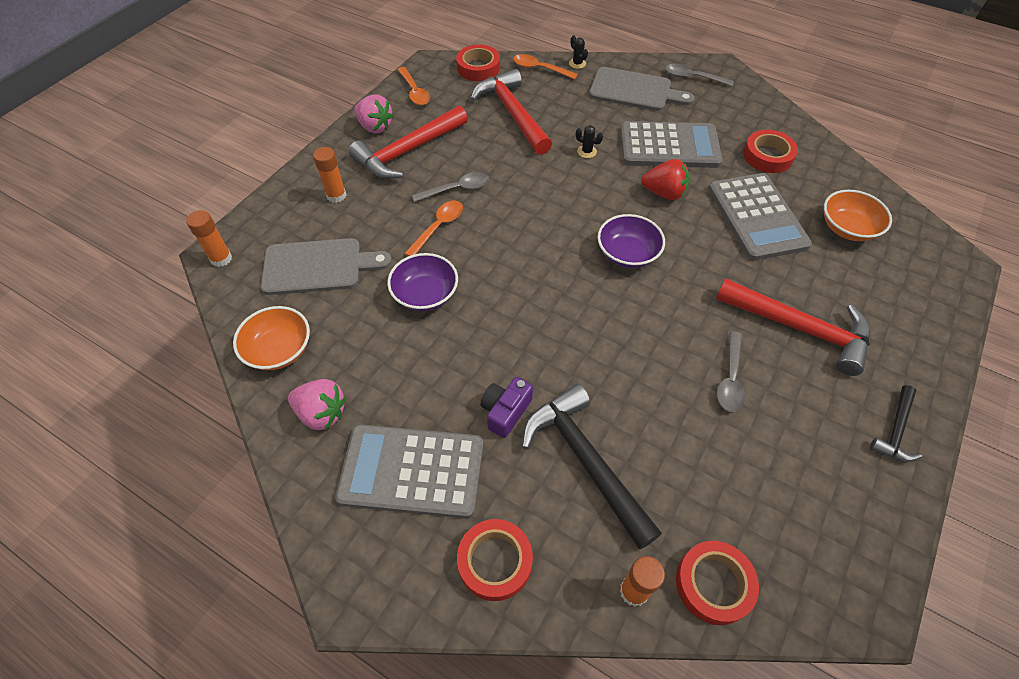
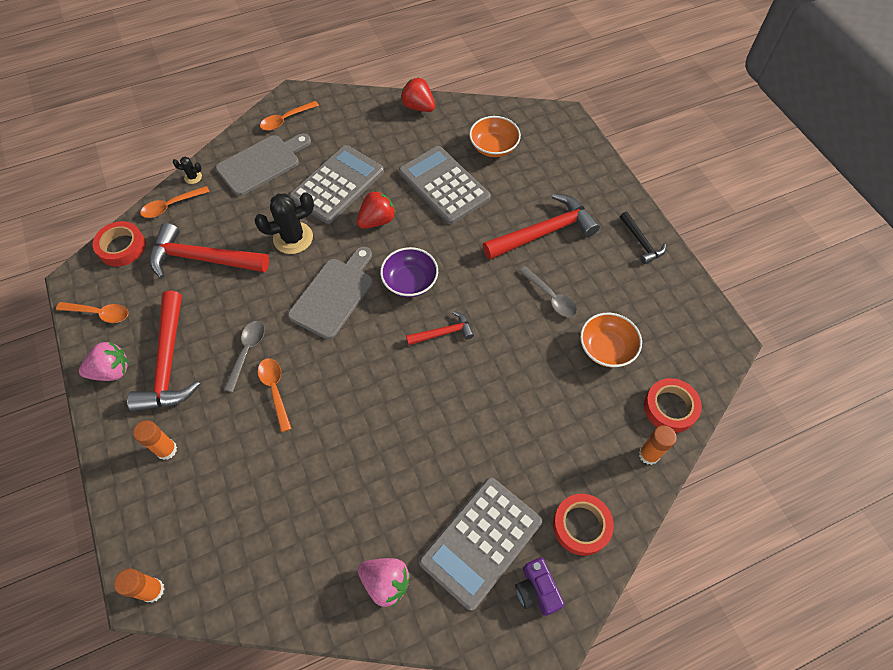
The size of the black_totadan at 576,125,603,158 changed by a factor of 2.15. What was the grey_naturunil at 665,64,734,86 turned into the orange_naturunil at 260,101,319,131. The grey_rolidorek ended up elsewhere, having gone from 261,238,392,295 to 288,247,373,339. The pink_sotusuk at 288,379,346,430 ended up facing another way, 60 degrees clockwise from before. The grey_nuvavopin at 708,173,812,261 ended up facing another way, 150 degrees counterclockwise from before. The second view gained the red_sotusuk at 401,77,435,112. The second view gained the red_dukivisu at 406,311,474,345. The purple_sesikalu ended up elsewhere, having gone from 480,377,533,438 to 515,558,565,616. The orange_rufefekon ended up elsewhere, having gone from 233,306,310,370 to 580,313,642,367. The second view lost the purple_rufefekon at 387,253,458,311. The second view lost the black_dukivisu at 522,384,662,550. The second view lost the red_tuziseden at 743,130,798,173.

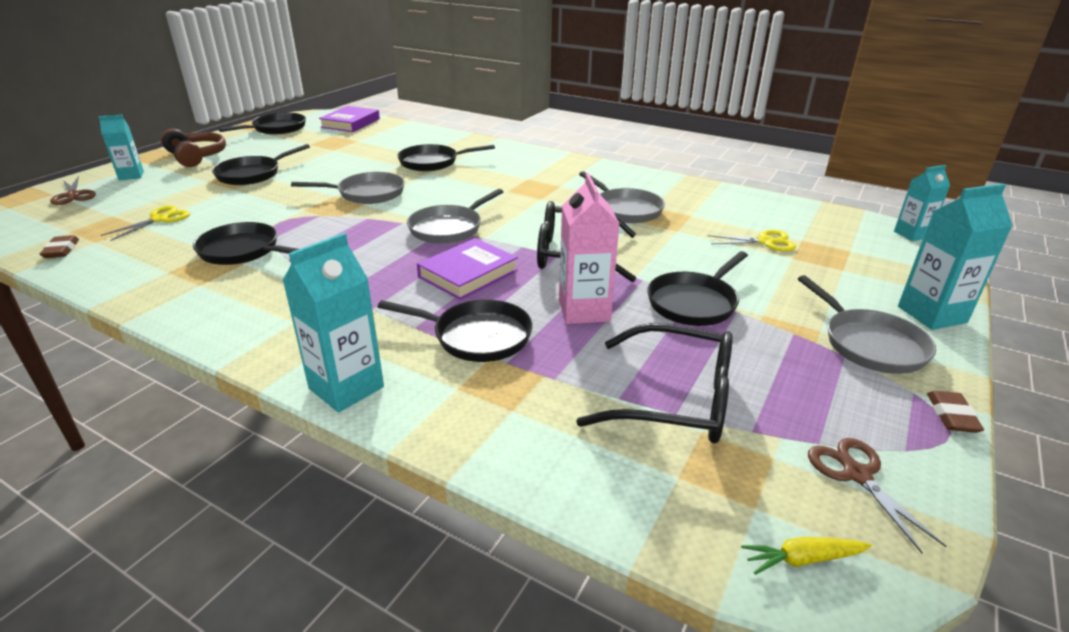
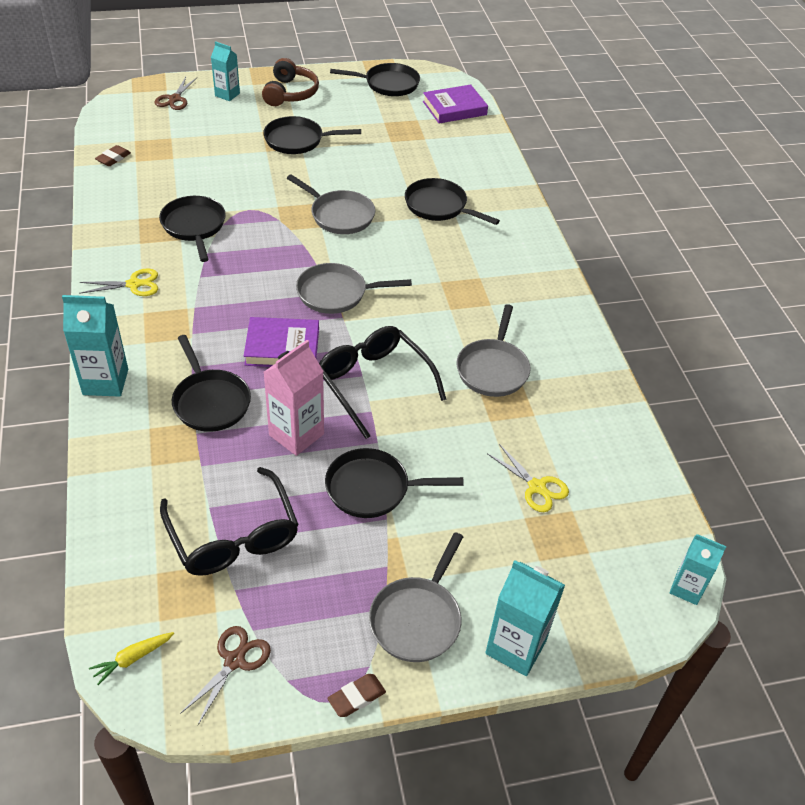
The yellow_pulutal ended up elsewhere, having gone from 101,205,190,241 to 79,269,158,296. The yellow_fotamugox at 741,537,872,575 ended up facing another way, 75 degrees counterclockwise from before.

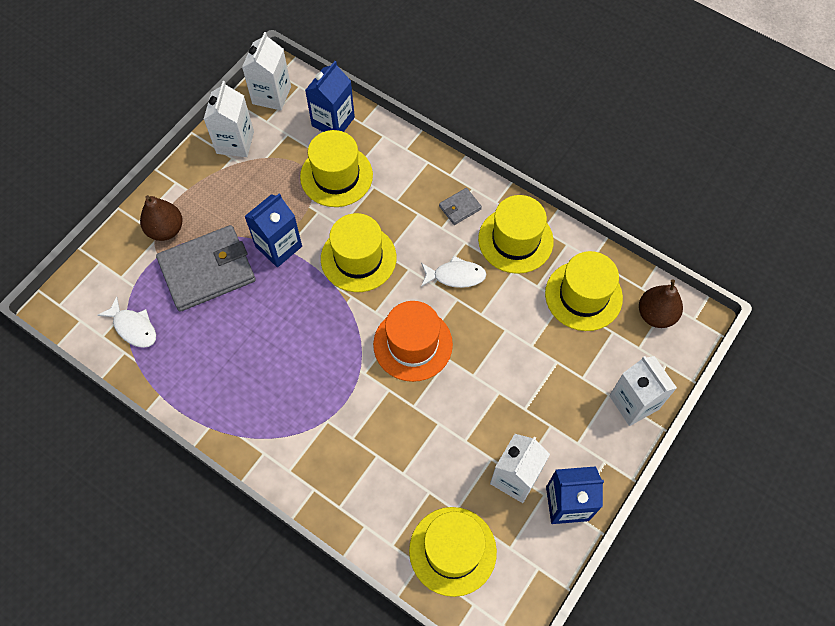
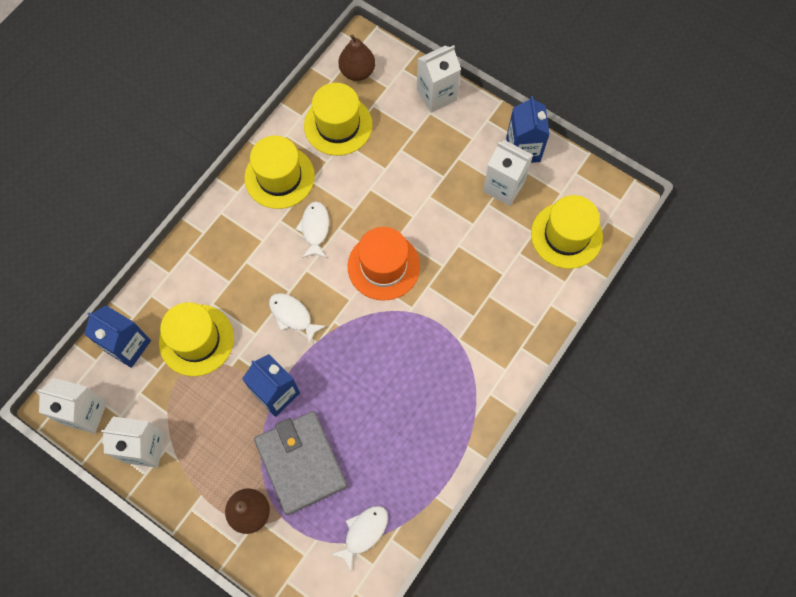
Where the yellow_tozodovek stood at 321,213,396,292, the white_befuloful came to stand at 269,293,326,345. The second view lost the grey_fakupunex at 439,188,482,225.

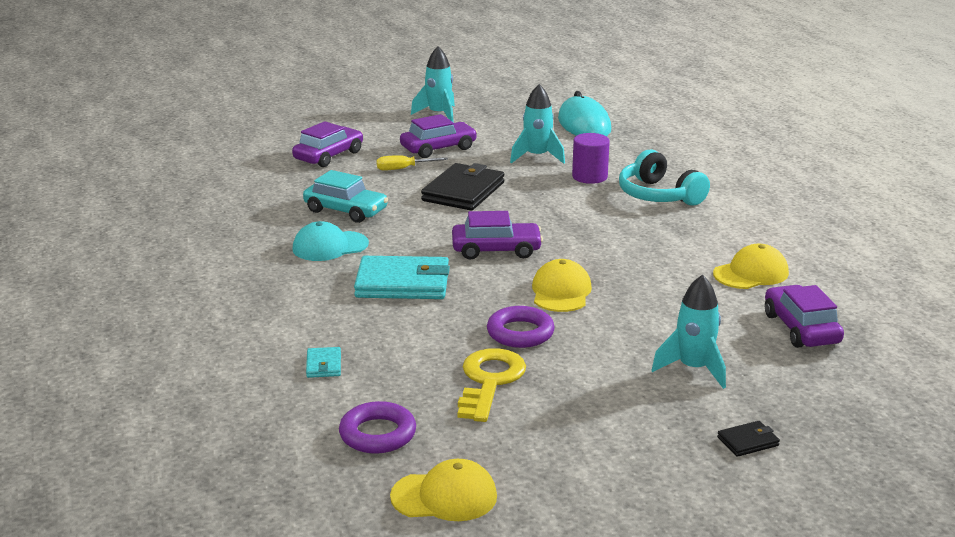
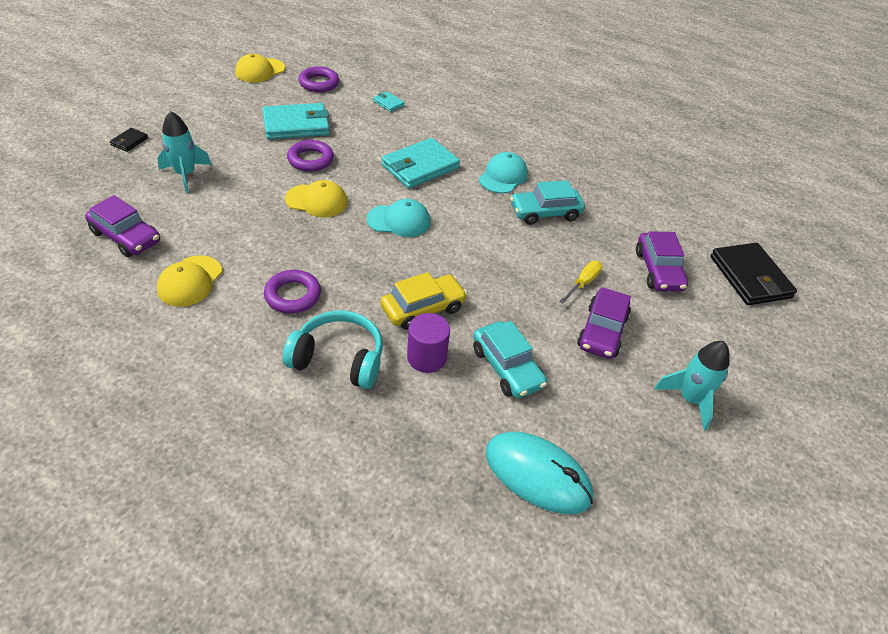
Where the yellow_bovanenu stood at 458,348,526,422, the turquoise_fakupunex came to stand at 262,103,330,140. The second view gained the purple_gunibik at 264,270,321,313. The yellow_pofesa at 532,259,592,312 ended up facing another way, 45 degrees counterclockwise from before. Where the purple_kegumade stood at 452,211,543,259, the turquoise_pofesa came to stand at 367,199,431,237. The second view gained the yellow_kegumade at 381,272,467,330. Where the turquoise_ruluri stood at 510,84,565,164, the turquoise_kegumade came to stand at 473,321,547,398. The black_fakupunex ended up elsewhere, having gone from 421,163,505,210 to 710,243,797,305.

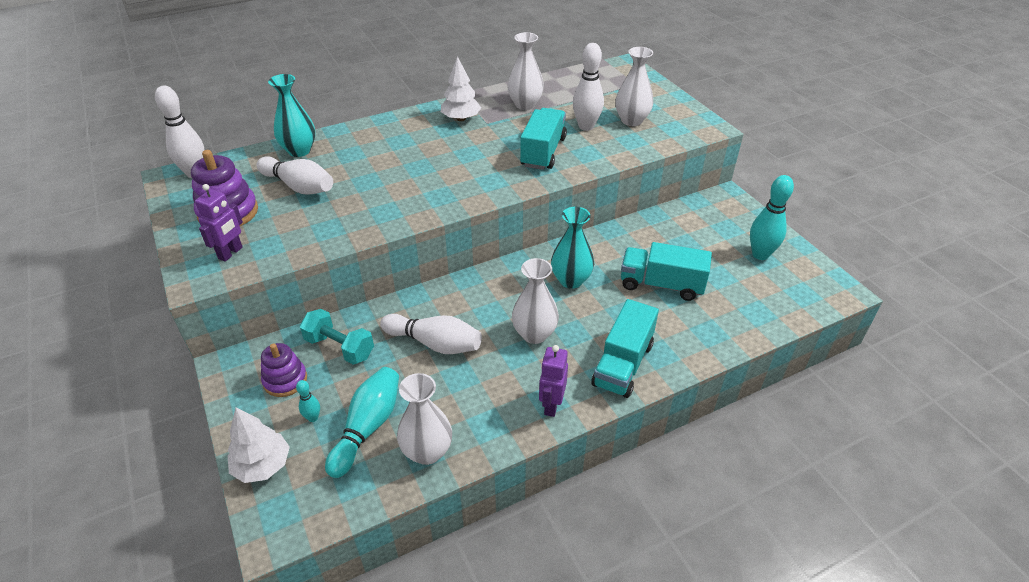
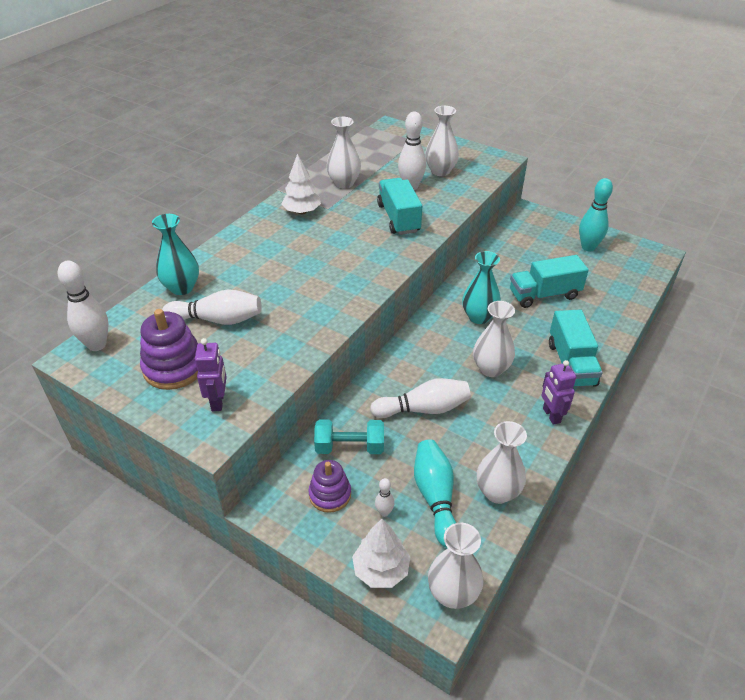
What was the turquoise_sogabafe at 296,380,320,422 turned into the white_sogabafe at 375,478,394,517. The second view gained the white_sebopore at 428,523,483,609.

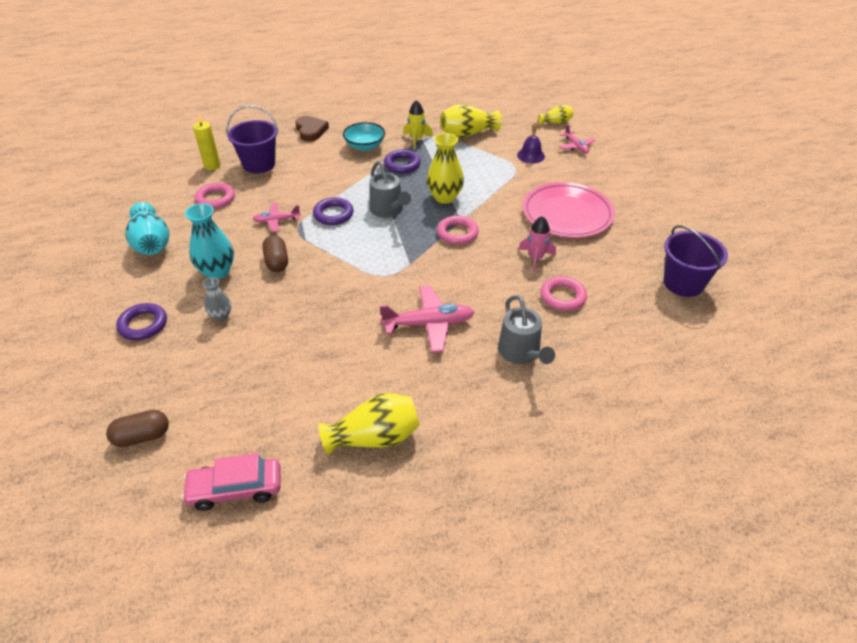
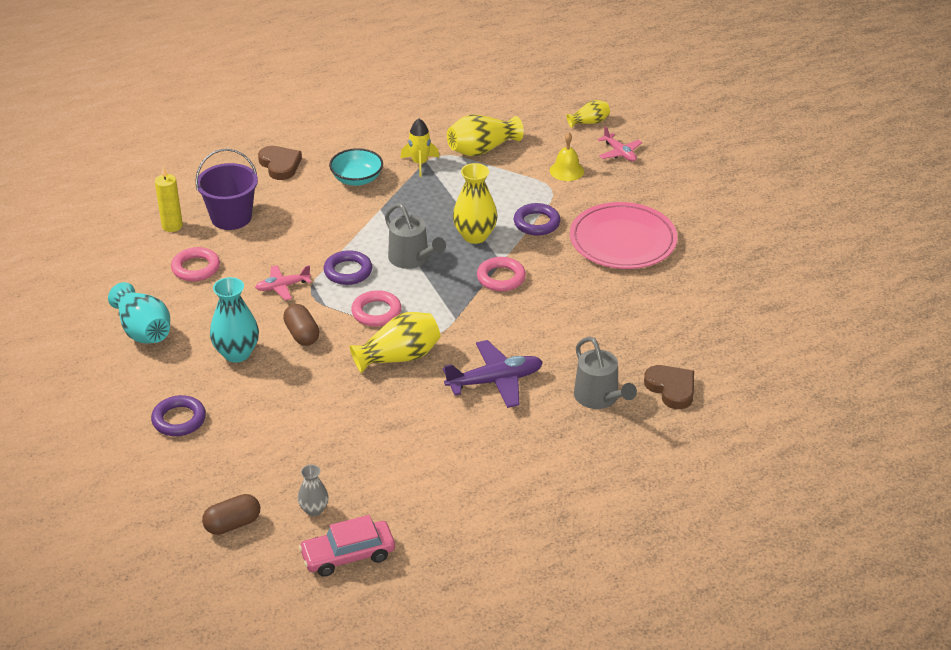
The grey_sebopore ended up elsewhere, having gone from 202,277,231,321 to 298,465,329,516. The yellow_sebopore ended up elsewhere, having gone from 318,393,420,455 to 349,312,441,373. The pink_gunibik ended up elsewhere, having gone from 540,276,587,311 to 351,290,402,327. What was the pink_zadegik at 380,286,474,353 turned into the purple_zadegik at 443,340,543,408. The purple_gunibik ended up elsewhere, having gone from 384,149,421,174 to 514,203,561,236. What was the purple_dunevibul at 517,122,545,163 turned into the yellow_dunevibul at 550,132,584,181. The second view gained the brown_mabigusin at 644,365,694,409. The second view lost the pink_ruluri at 518,216,556,273. The second view lost the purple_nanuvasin at 664,225,728,297.

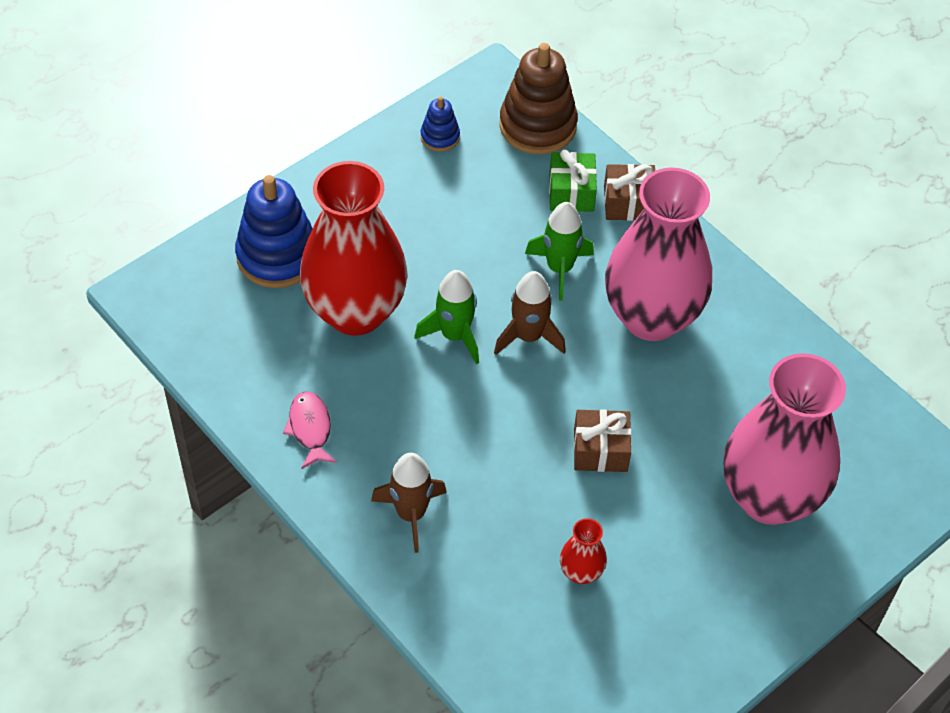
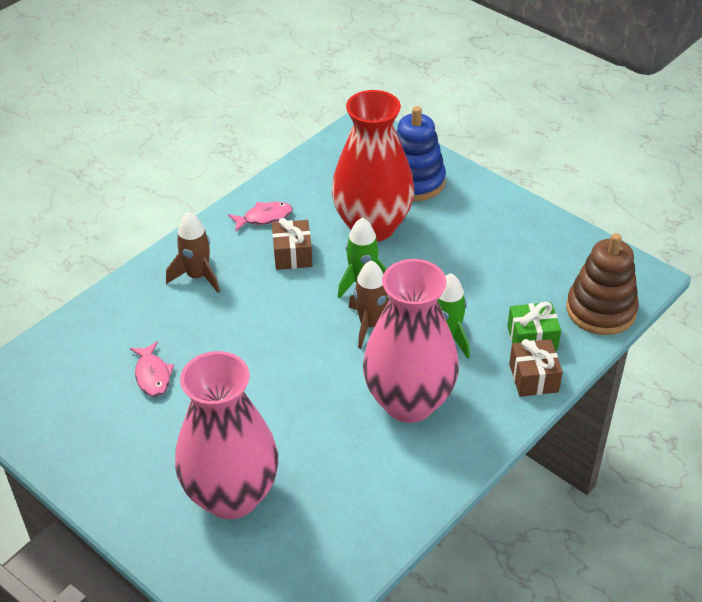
Where the red_sebopore stood at 560,518,607,584, the pink_befuloful came to stand at 130,341,174,397. The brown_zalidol ended up elsewhere, having gone from 573,409,631,472 to 272,218,312,270. The second view lost the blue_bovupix at 421,96,460,152.

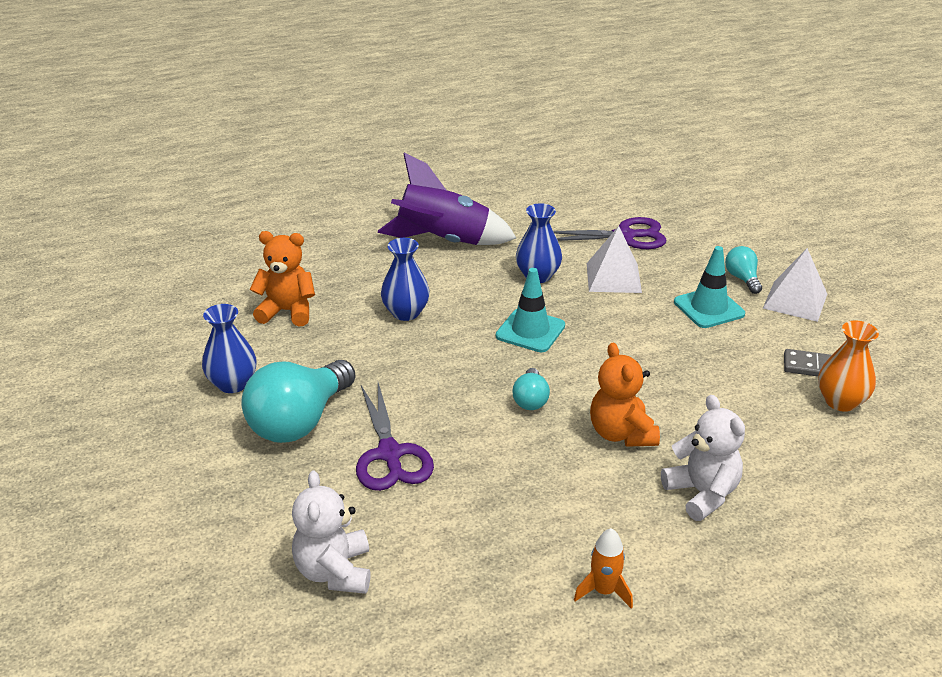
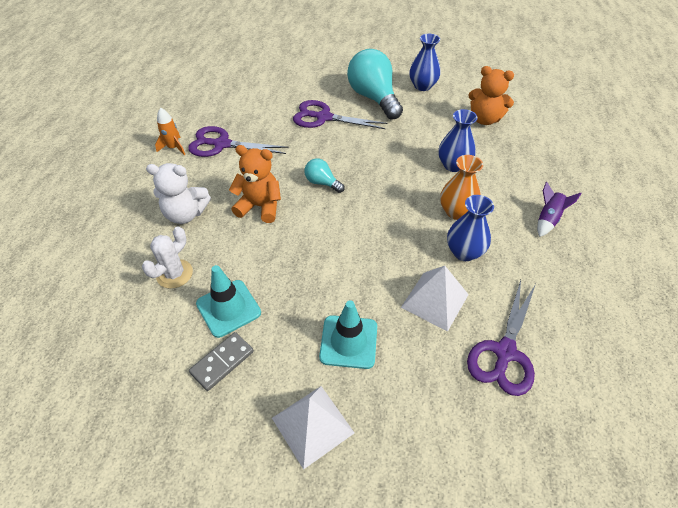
The second view gained the white_totadan at 142,226,193,289. The second view gained the purple_pulutal at 188,126,289,157. The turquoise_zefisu ended up elsewhere, having gone from 496,268,565,352 to 196,265,261,338. The orange_sebopore ended up elsewhere, having gone from 818,321,879,412 to 440,155,483,220. The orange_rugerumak at 250,231,315,327 ended up facing another way, 75 degrees clockwise from before. The size of the purple_ruluri at 378,152,516,245 changed by a factor of 0.46. The second view lost the white_rugerumak at 292,470,371,594. The second view lost the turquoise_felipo at 725,246,762,294.

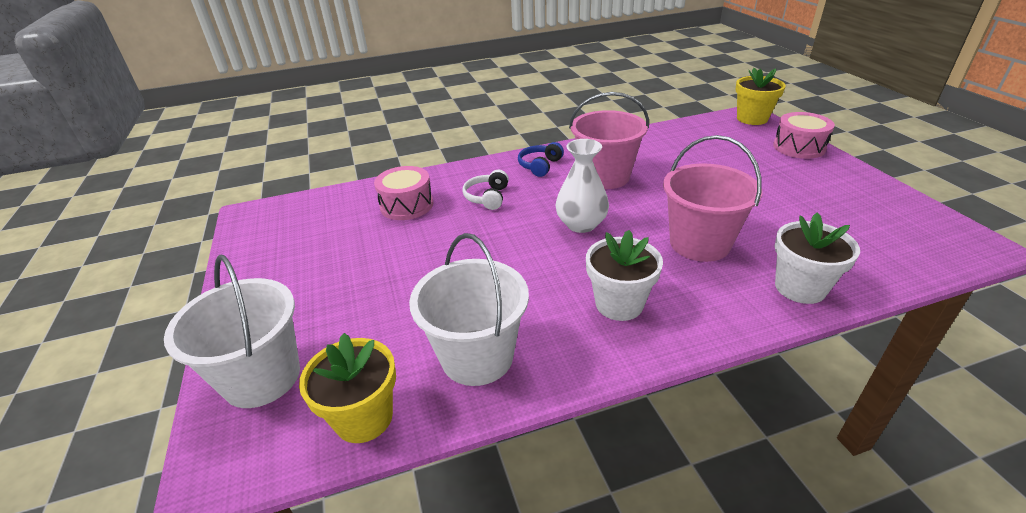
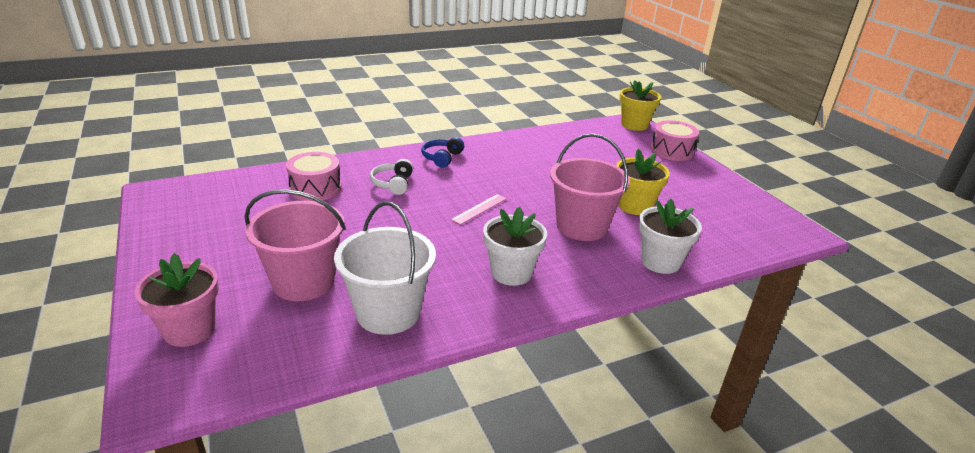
Where the white_nanuvasin stood at 164,255,300,408, the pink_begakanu came to stand at 134,253,219,347. The pink_nanuvasin ended up elsewhere, having gone from 569,92,649,189 to 244,189,346,301. Where the white_sebopore stood at 555,139,609,233, the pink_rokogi came to stand at 451,194,507,225. The yellow_begakanu ended up elsewhere, having gone from 299,333,396,443 to 616,149,670,215.

